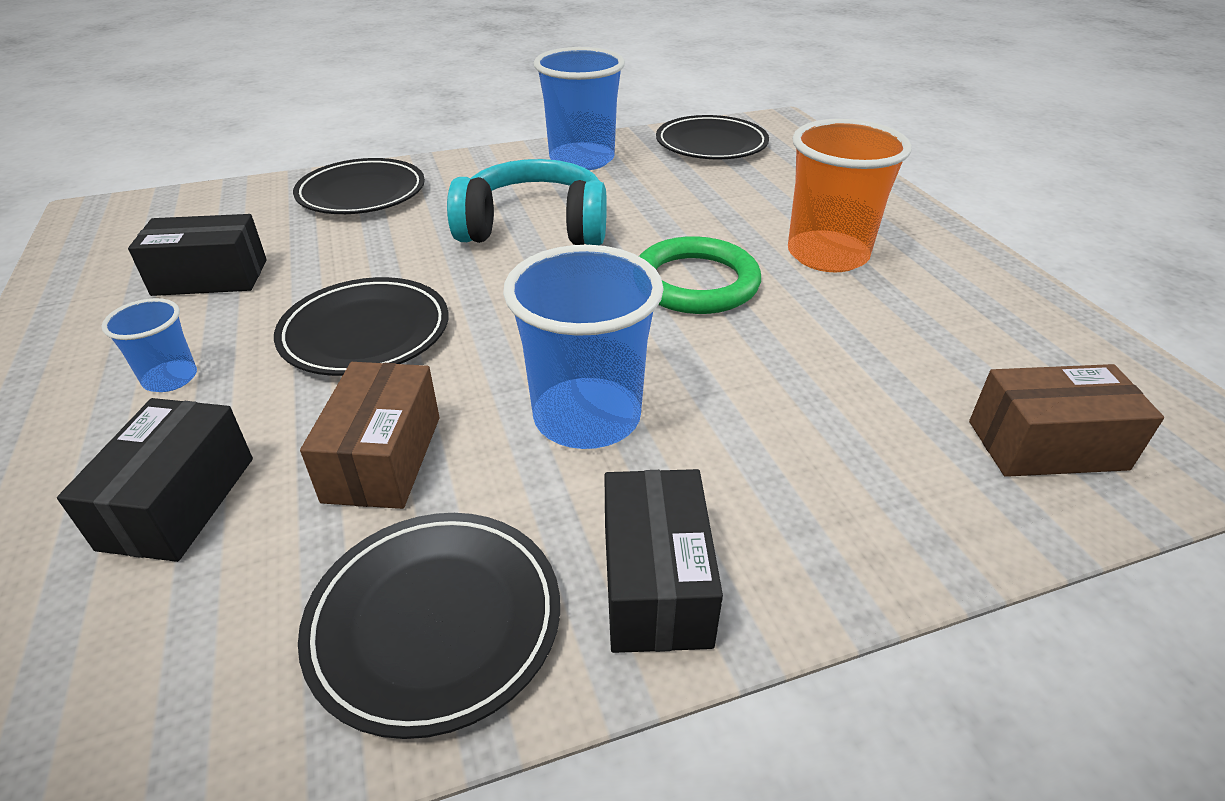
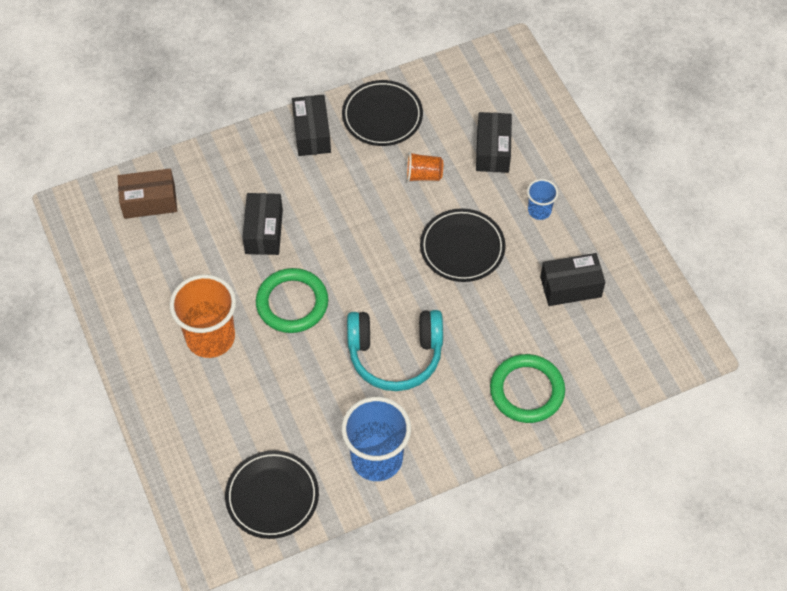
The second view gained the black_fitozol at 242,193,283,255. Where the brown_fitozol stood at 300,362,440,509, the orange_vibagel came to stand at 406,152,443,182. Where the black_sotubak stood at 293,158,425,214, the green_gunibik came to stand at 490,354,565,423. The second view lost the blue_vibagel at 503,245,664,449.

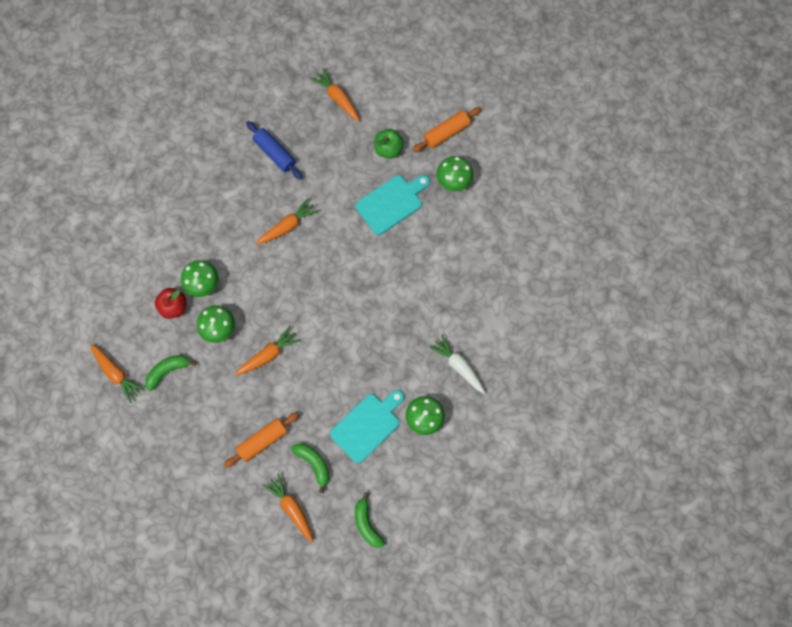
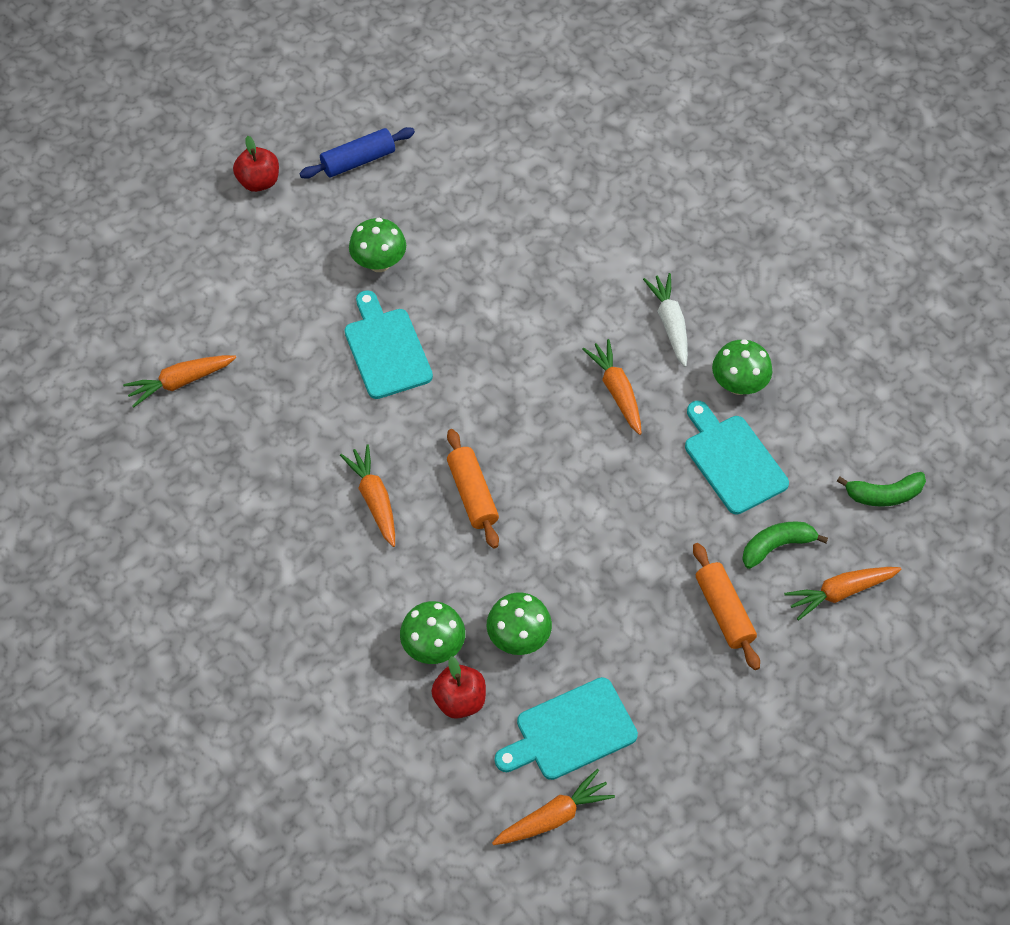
The second view gained the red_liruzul at 233,136,279,192. The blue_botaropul ended up elsewhere, having gone from 246,121,303,179 to 299,127,415,179. The orange_botaropul ended up elsewhere, having gone from 412,107,481,152 to 447,429,499,549. Where the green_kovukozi stood at 145,355,197,391, the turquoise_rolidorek came to stand at 495,677,638,780. The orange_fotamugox ended up elsewhere, having gone from 235,326,301,375 to 582,339,642,435. The white_fotamugox at 429,334,485,394 ended up facing another way, 105 degrees clockwise from before. The second view lost the green_liruzul at 374,129,404,159.

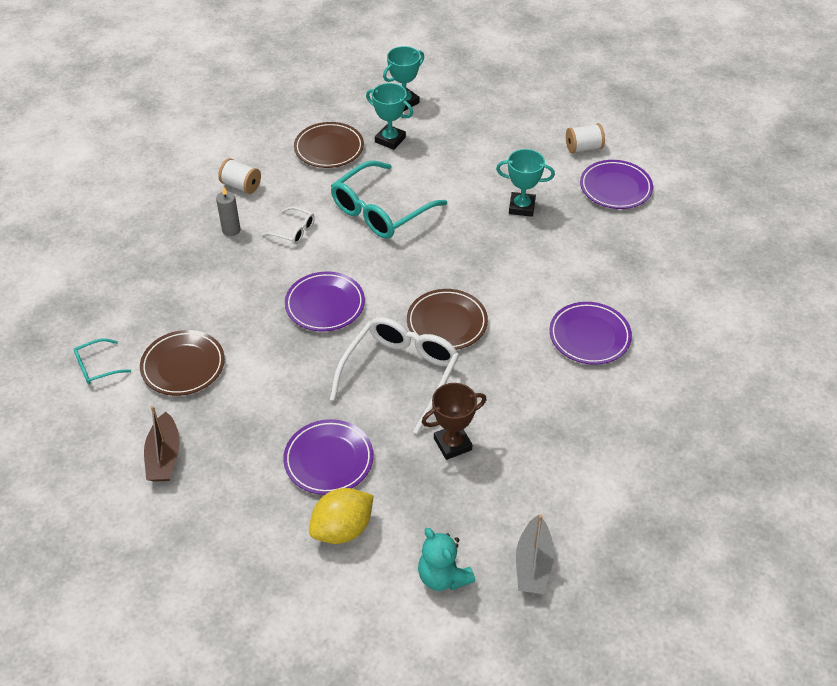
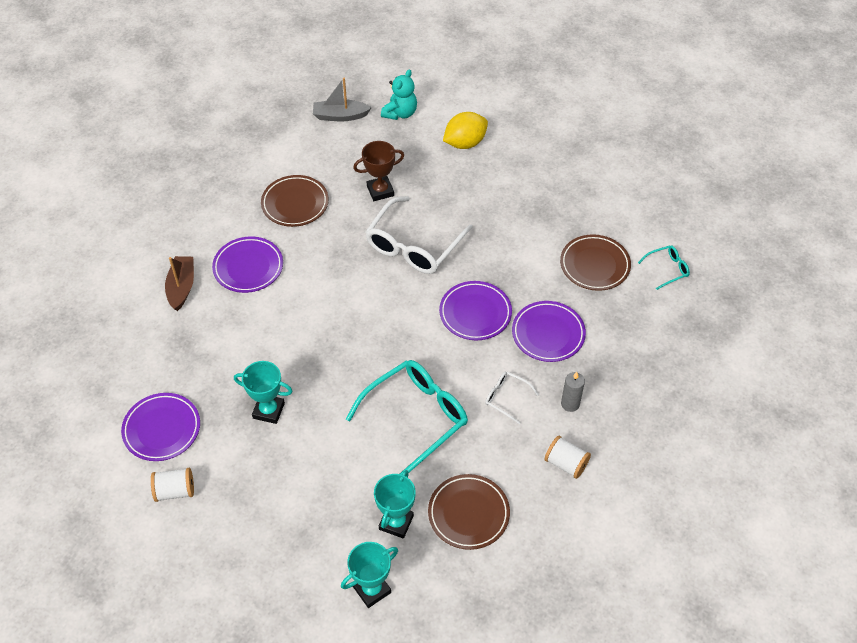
The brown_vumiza ended up elsewhere, having gone from 144,406,180,482 to 165,256,194,311. The brown_sotubak ended up elsewhere, having gone from 407,289,488,350 to 261,175,329,227. The grey_vumiza at 516,515,554,594 ended up facing another way, 105 degrees counterclockwise from before. The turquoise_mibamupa at 366,83,413,150 ended up facing another way, 75 degrees clockwise from before. The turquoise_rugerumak at 418,528,475,591 ended up facing another way, 60 degrees clockwise from before. The purple_sotubak ended up elsewhere, having gone from 283,419,373,495 to 512,301,586,362.

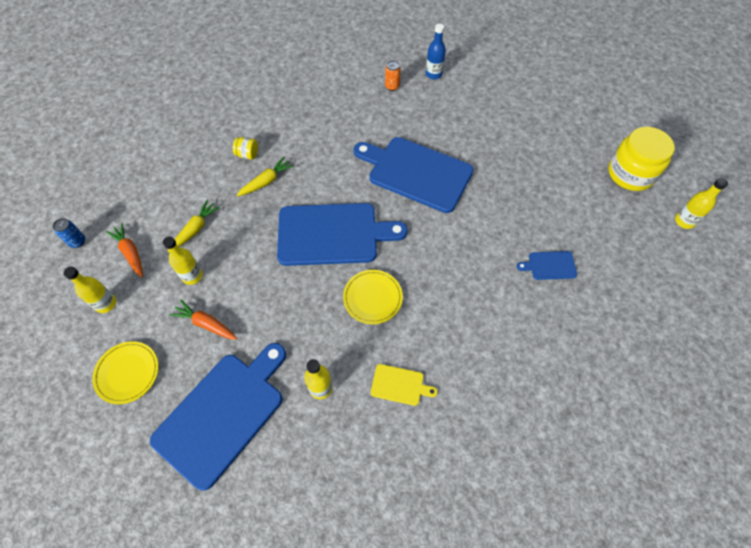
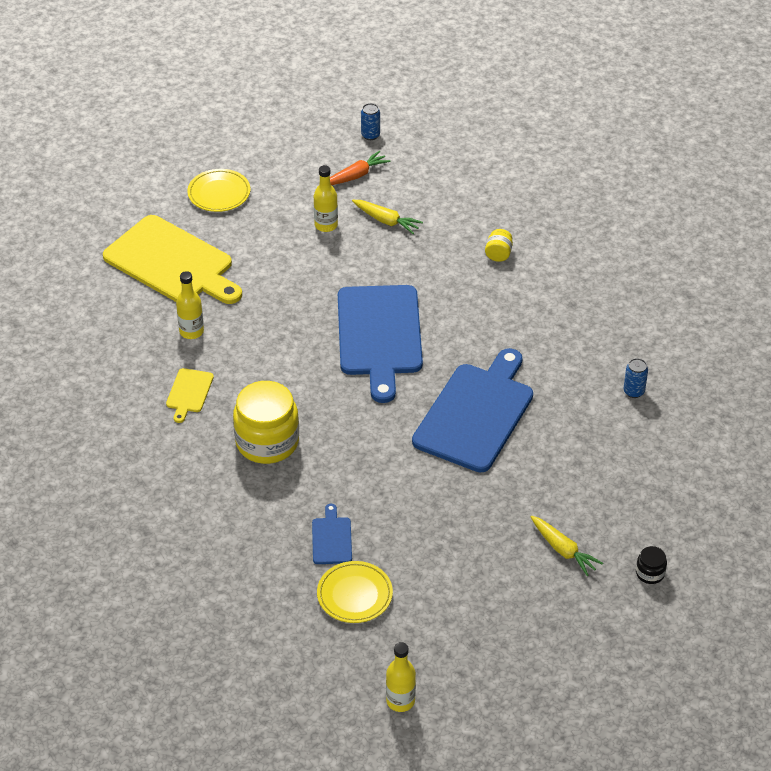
What was the blue_rolidorek at 150,343,286,491 turned into the yellow_rolidorek at 103,215,242,304. The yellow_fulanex ended up elsewhere, having gone from 608,127,675,191 to 233,381,299,464. The yellow_sotubak ended up elsewhere, having gone from 343,270,403,324 to 317,561,393,623. The yellow_fotamugox ended up elsewhere, having gone from 236,157,294,197 to 531,516,603,576. What was the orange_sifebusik at 385,60,401,91 turned into the blue_sifebusik at 624,358,648,398. The second view gained the black_fulanex at 636,546,667,584. The second view lost the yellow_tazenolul at 64,267,116,313. The second view lost the orange_fotamugox at 170,300,237,340. The second view lost the blue_tazenolul at 426,24,446,79.

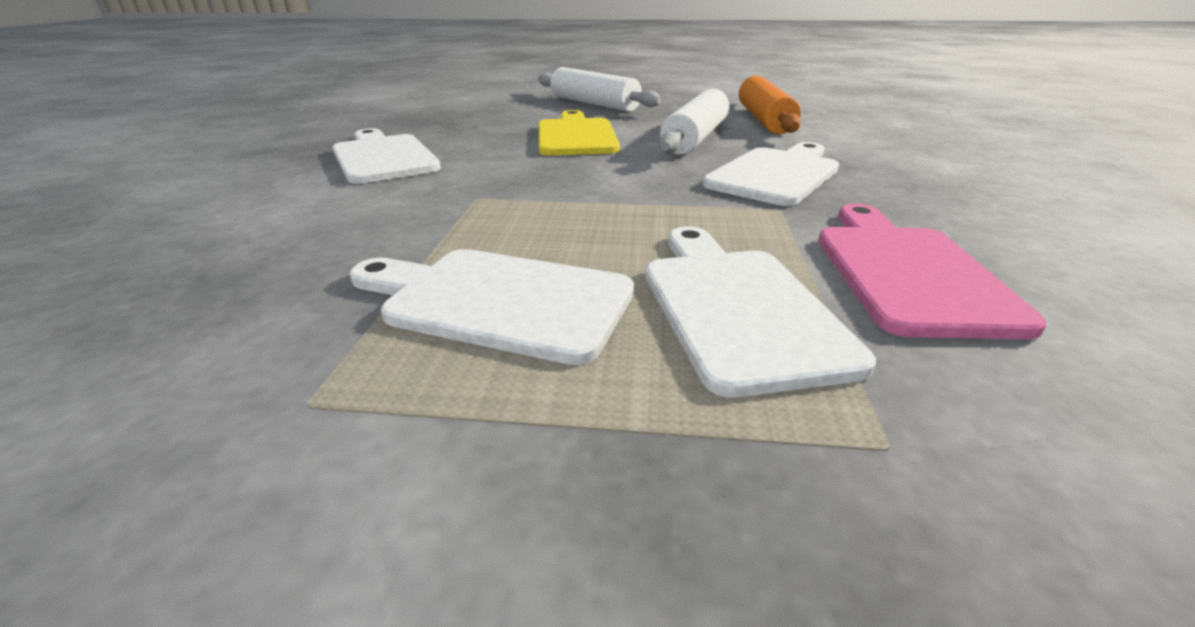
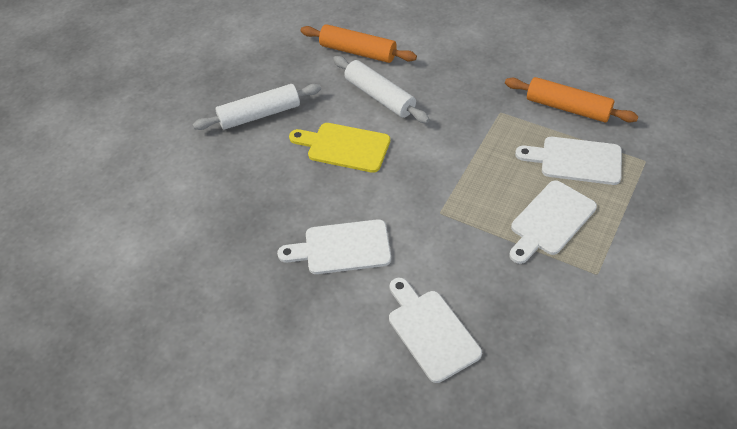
The white_rolidorek ended up elsewhere, having gone from 703,142,839,206 to 389,278,482,383. Where the pink_rolidorek stood at 818,204,1047,339, the orange_botaropul came to stand at 505,77,639,122.

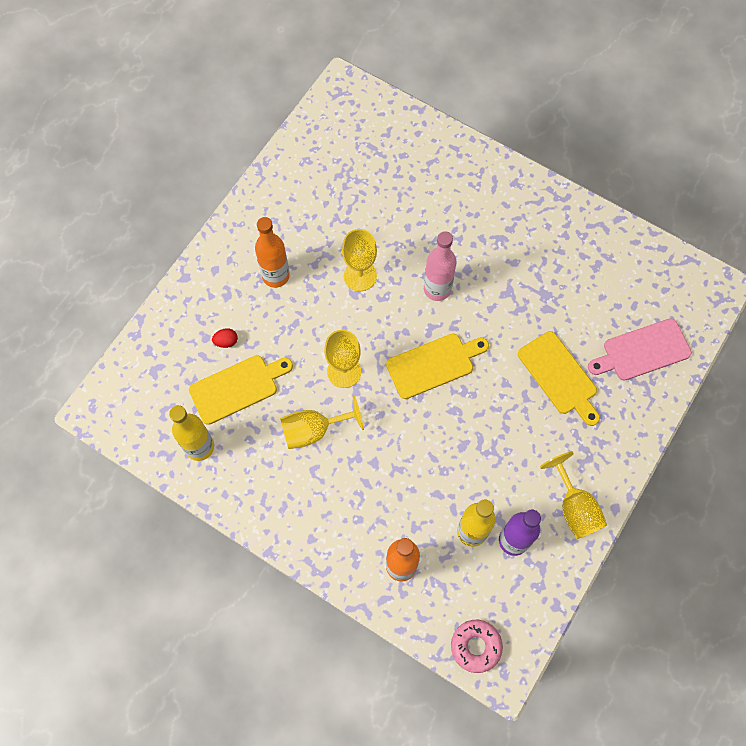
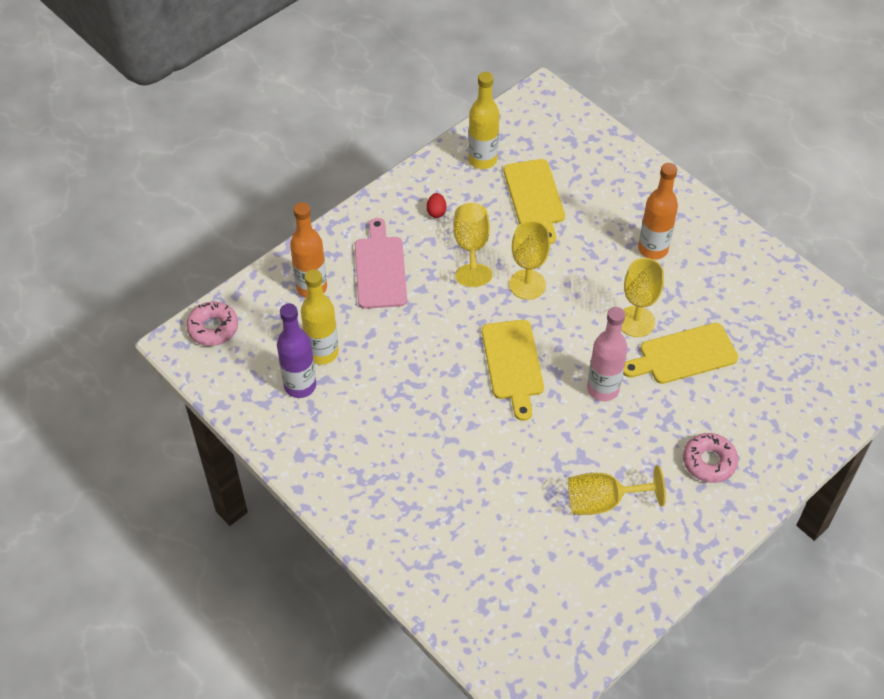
The pink_rolidorek ended up elsewhere, having gone from 588,318,692,381 to 355,218,407,309. The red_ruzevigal ended up elsewhere, having gone from 212,328,238,348 to 427,193,446,218. The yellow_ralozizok ended up elsewhere, having gone from 540,452,607,539 to 568,465,666,515. The yellow_rolidorek ended up elsewhere, having gone from 518,331,600,426 to 623,323,738,384. The second view gained the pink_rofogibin at 683,433,738,483.

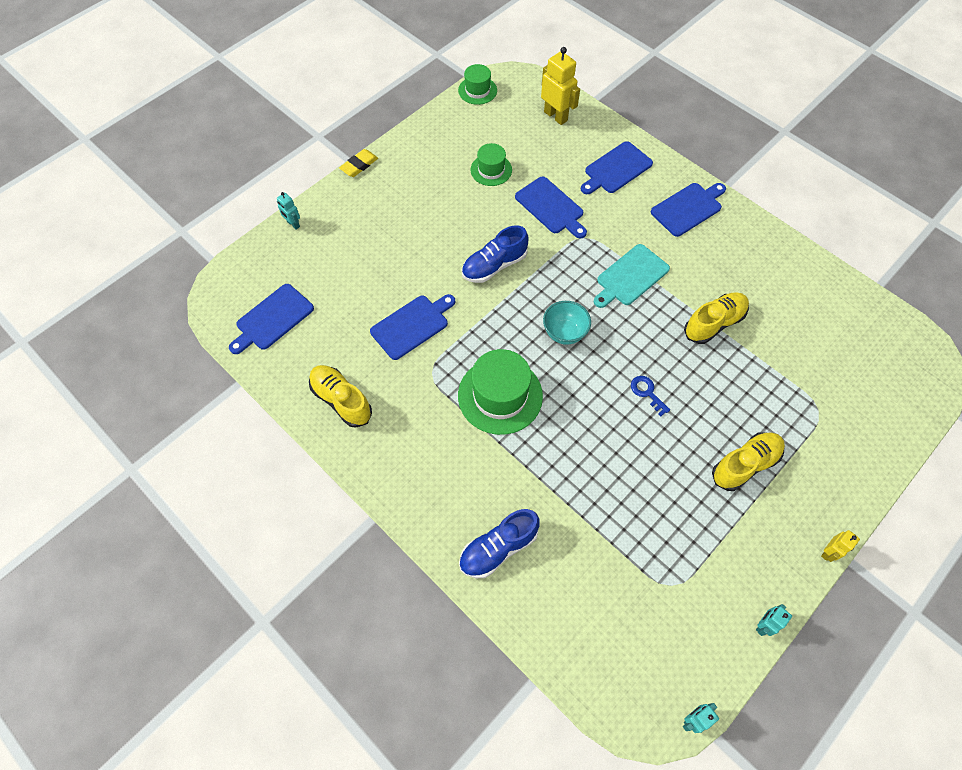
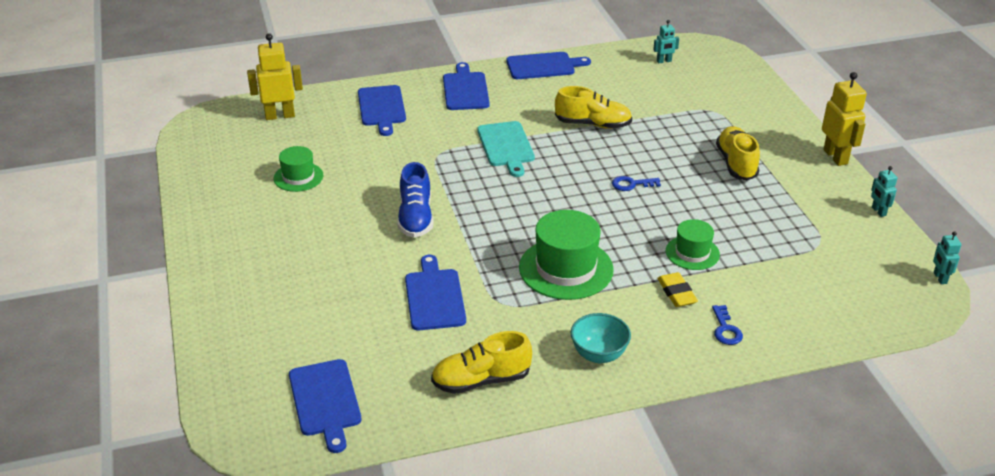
The blue_rolidorek ended up elsewhere, having gone from 515,177,587,238 to 506,52,591,79. The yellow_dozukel at 684,292,749,344 ended up facing another way, 105 degrees clockwise from before. The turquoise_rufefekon ended up elsewhere, having gone from 543,301,591,345 to 571,313,631,363. The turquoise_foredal ended up elsewhere, having gone from 277,192,300,230 to 653,20,679,63. The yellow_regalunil ended up elsewhere, having gone from 339,149,378,177 to 657,272,698,307. The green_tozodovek ended up elsewhere, having gone from 458,64,497,105 to 666,219,720,270. Where the blue_dozukel stood at 459,509,540,578, the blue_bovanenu came to stand at 712,305,743,345. The size of the yellow_foredal at 821,530,860,562 changed by a factor of 1.88.

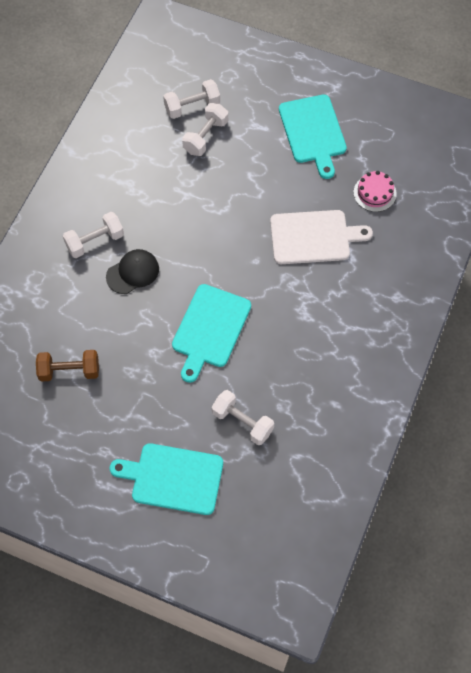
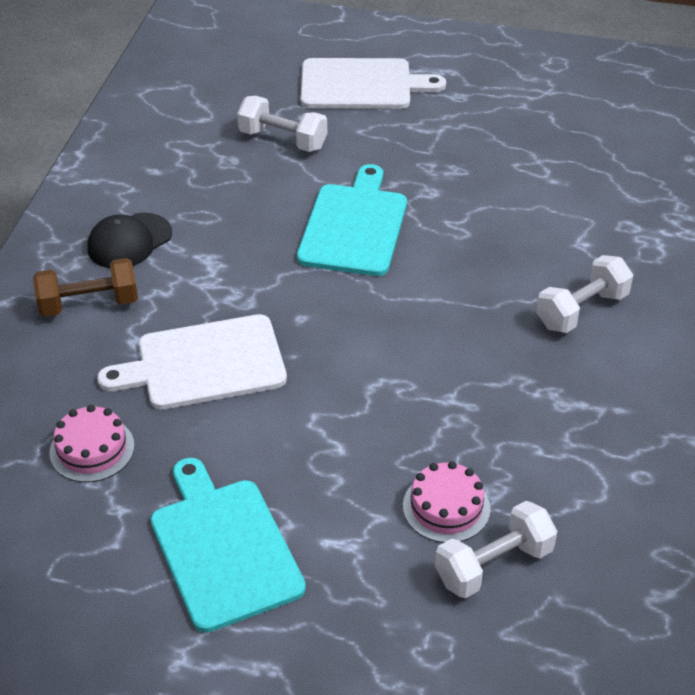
The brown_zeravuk ended up elsewhere, having gone from 36,350,99,382 to 33,258,138,317. The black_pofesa ended up elsewhere, having gone from 106,249,159,294 to 87,213,172,268. What was the turquoise_rolidorek at 110,443,223,515 turned into the white_rolidorek at 300,58,446,109. Where the white_zeravuk stood at 182,103,228,156, the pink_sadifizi came to stand at 403,461,490,543.

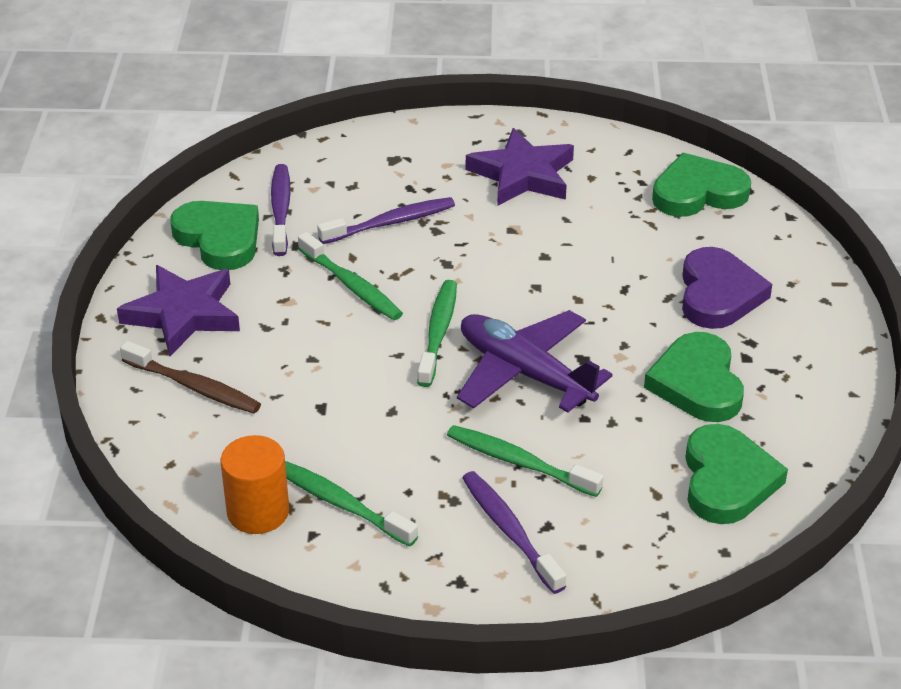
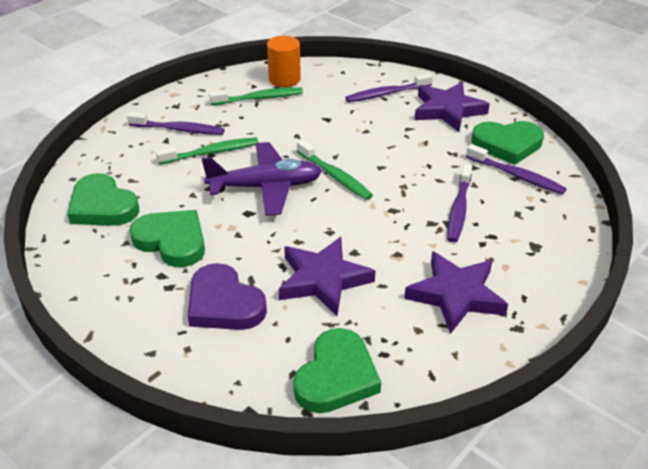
The second view gained the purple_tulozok at 279,237,375,316. What was the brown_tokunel at 120,341,261,414 turned into the purple_tokunel at 345,73,433,102. The second view lost the green_tokunel at 298,232,403,320.

